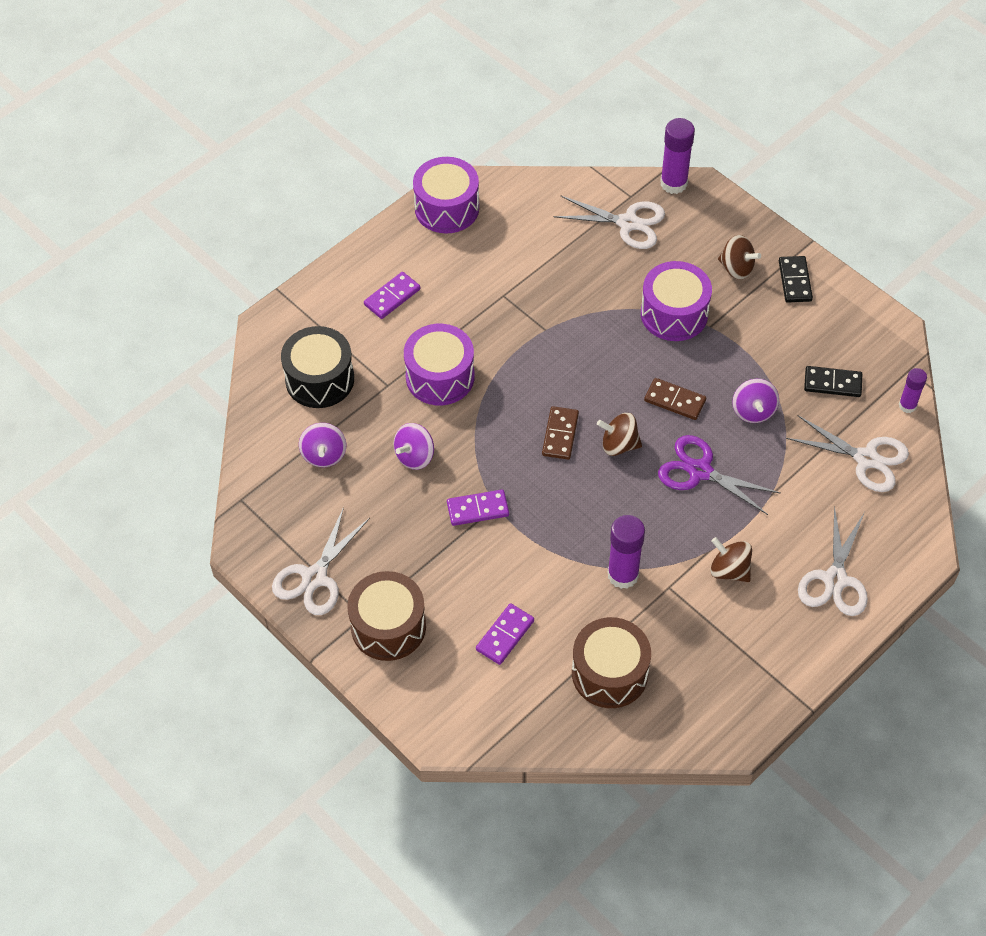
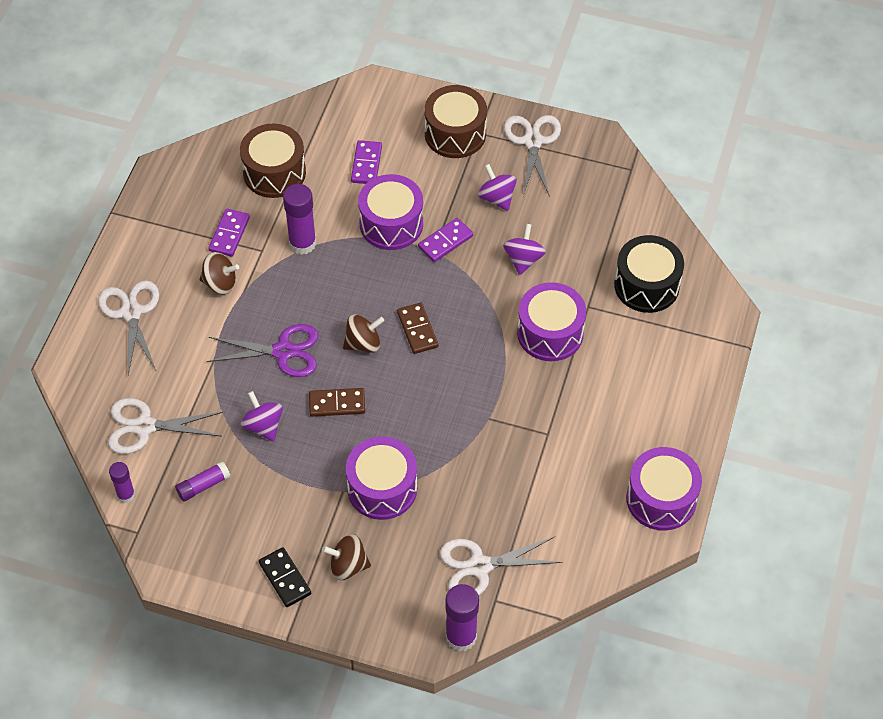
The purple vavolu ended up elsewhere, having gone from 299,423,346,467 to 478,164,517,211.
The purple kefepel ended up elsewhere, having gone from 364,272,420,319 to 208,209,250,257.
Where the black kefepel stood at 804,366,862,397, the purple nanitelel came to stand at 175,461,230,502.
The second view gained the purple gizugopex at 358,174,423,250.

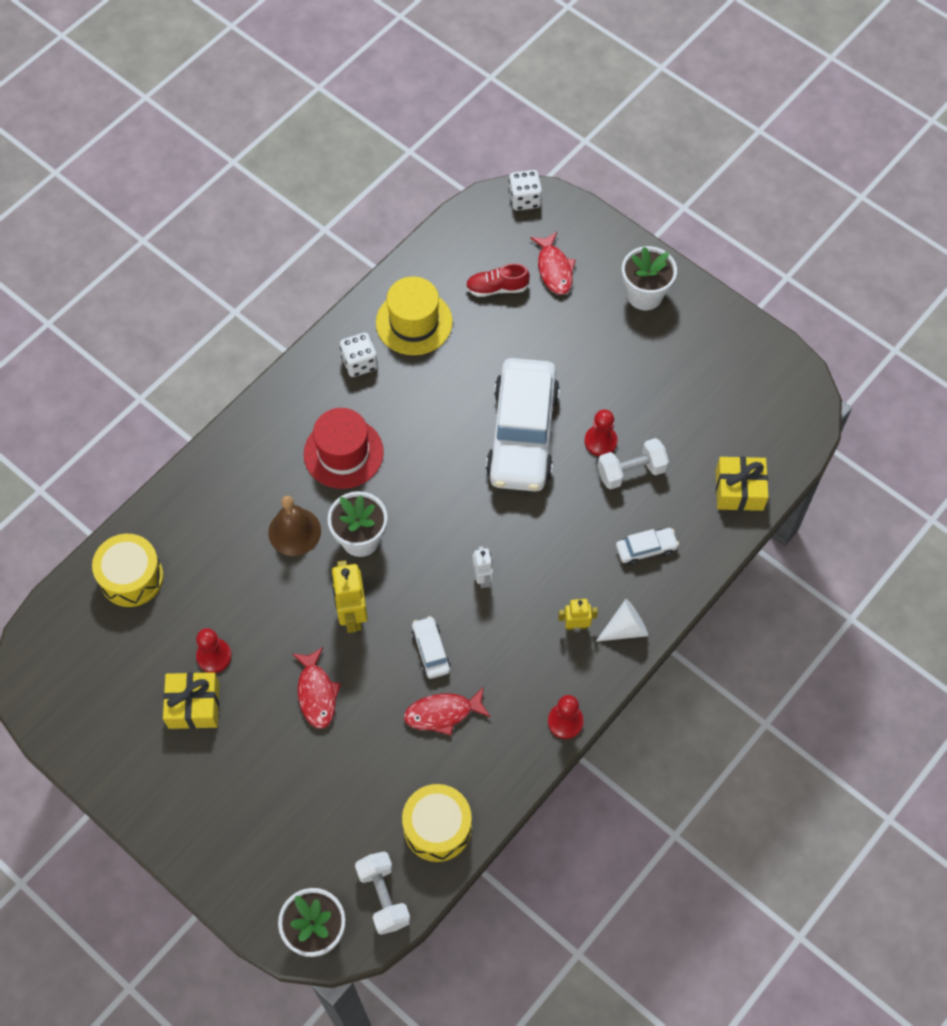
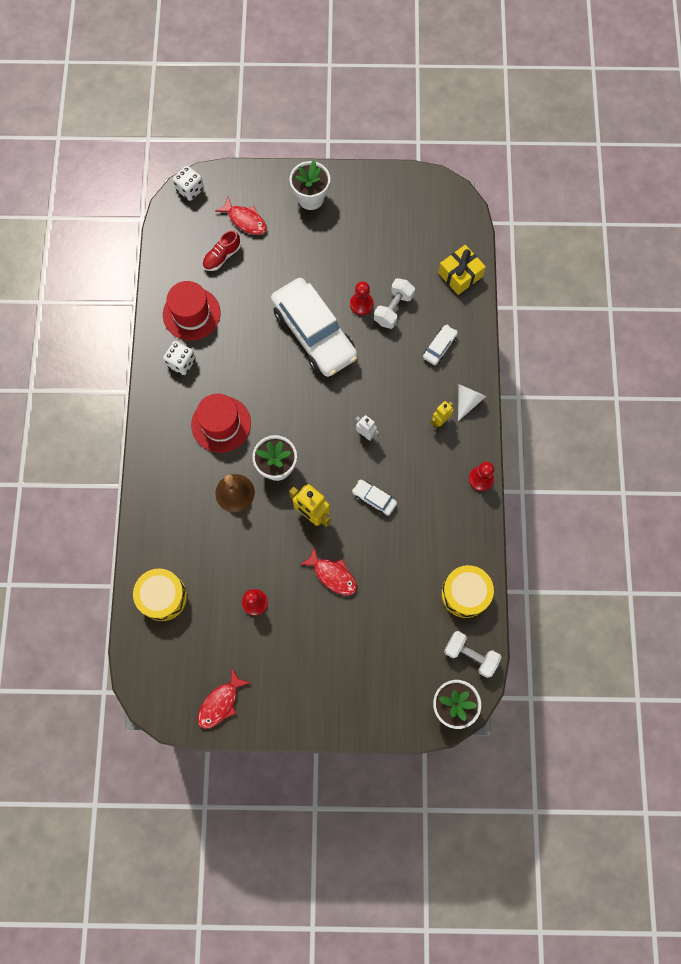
The second view lost the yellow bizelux at 163,672,220,729.
What was the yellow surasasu at 376,276,453,355 turned into the red surasasu at 163,281,221,340.
The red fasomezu ended up elsewhere, having gone from 404,687,491,735 to 197,668,250,729.

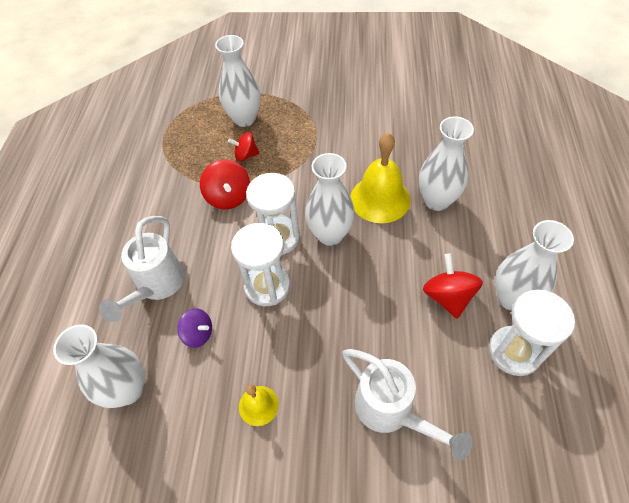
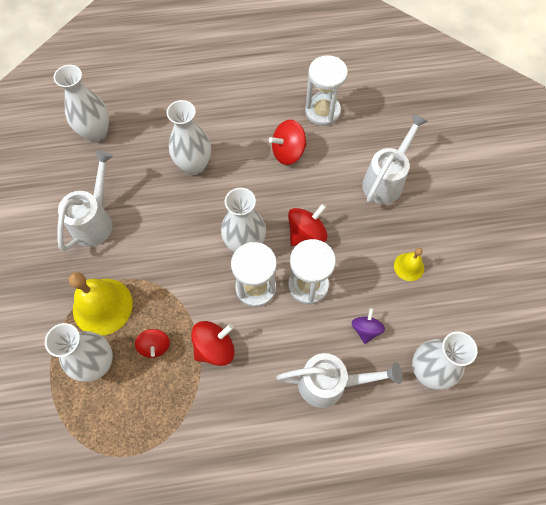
The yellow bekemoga ended up elsewhere, having gone from 351,133,410,223 to 69,272,133,336.
The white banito ended up elsewhere, having gone from 495,220,574,311 to 54,65,109,142.
The second view gained the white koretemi at 57,151,113,251.
The second view gained the red vavolu at 288,204,328,246.

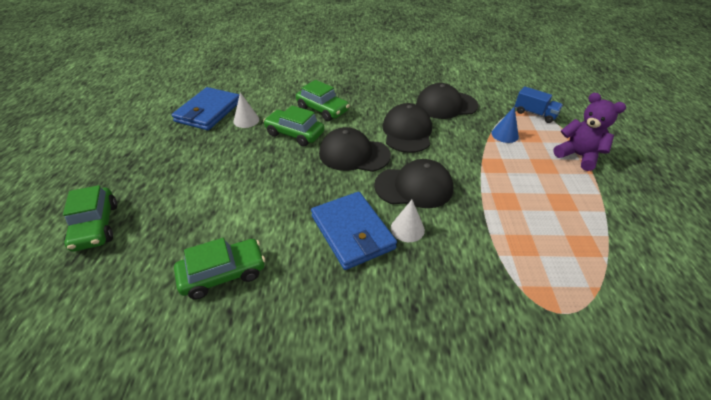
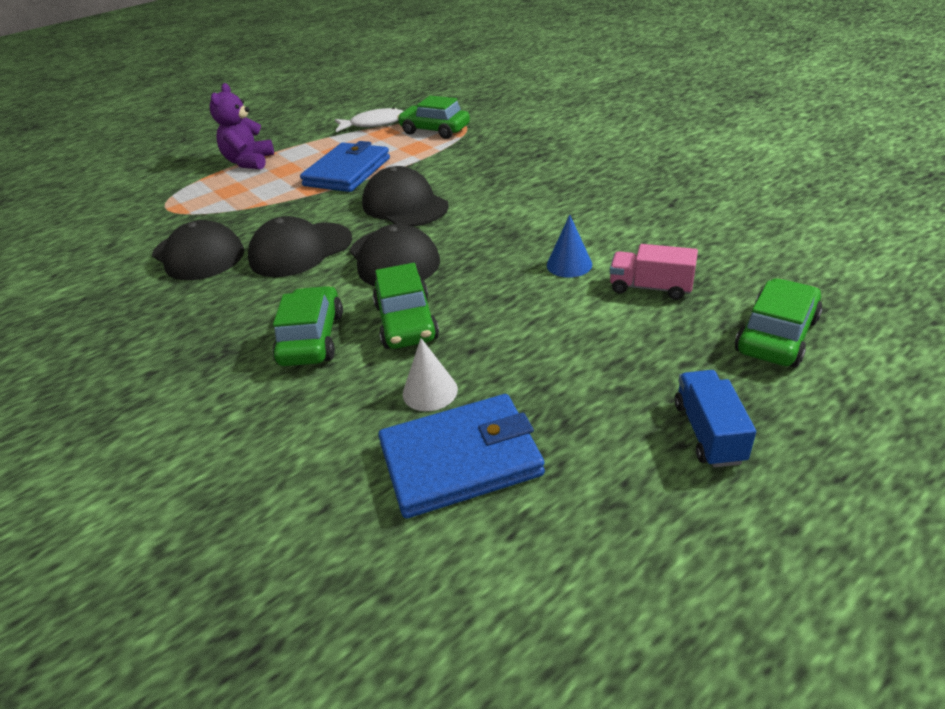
The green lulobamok ended up elsewhere, having gone from 174,238,265,299 to 397,96,470,139.
The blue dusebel ended up elsewhere, having gone from 311,192,397,270 to 300,141,390,192.
The second view lost the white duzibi at 391,200,425,242.
The blue duzibi ended up elsewhere, having gone from 491,106,519,143 to 547,215,592,278.
The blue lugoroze ended up elsewhere, having gone from 515,86,563,123 to 674,370,756,467.
The second view gained the white fasomezu at 335,107,403,132.
The second view gained the pink lugoroze at 610,244,698,300.

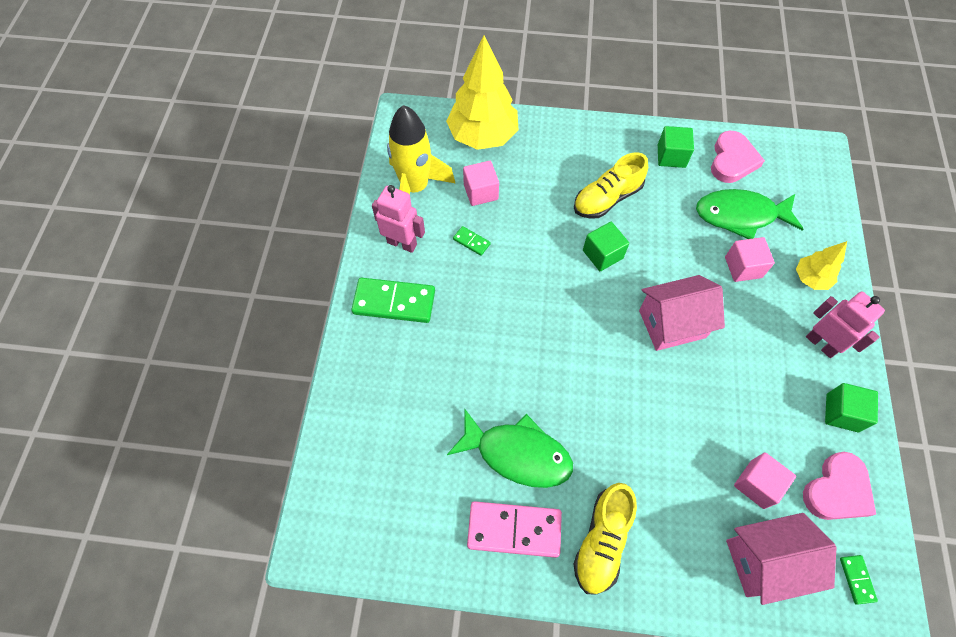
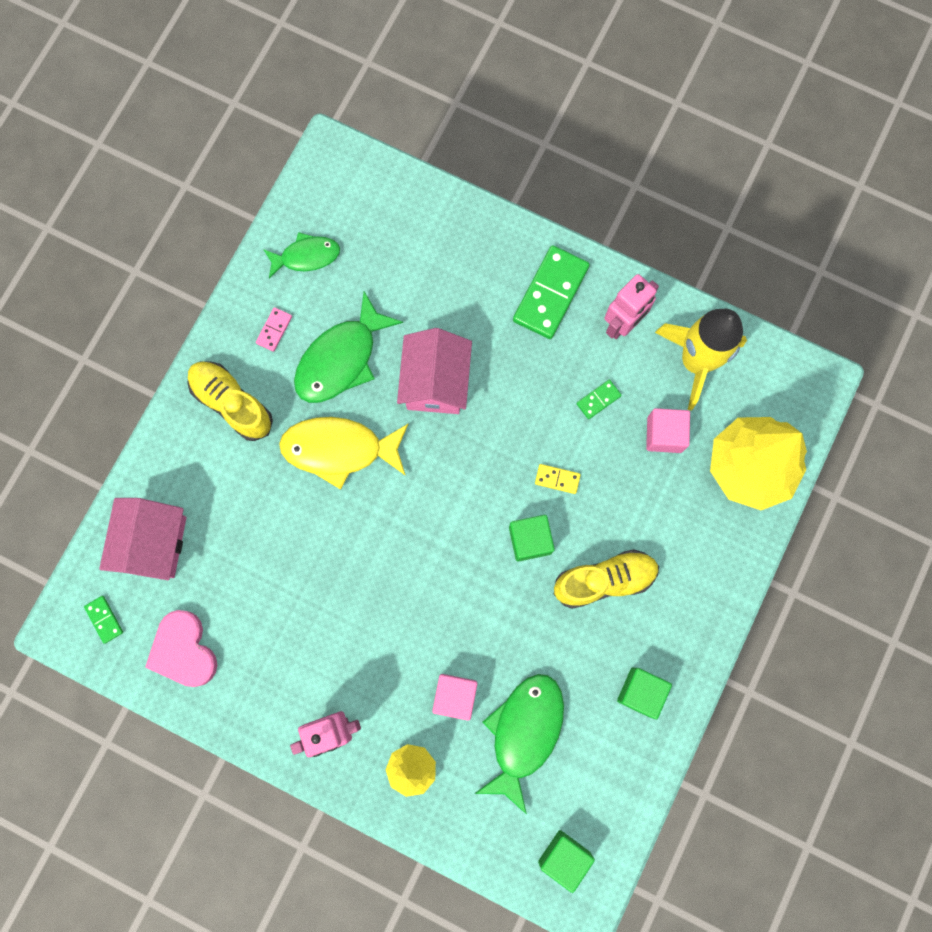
The size of the pink kefepel at 467,501,562,558 changed by a factor of 0.47.
The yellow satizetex at 574,152,648,219 ended up facing another way, 90 degrees clockwise from before.
The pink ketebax ended up elsewhere, having gone from 639,275,725,351 to 397,328,472,414.
The second view lost the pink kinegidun at 711,131,765,183.
The second view lost the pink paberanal at 734,453,796,509.
The green paberanal ended up elsewhere, having gone from 825,383,878,432 to 538,830,595,893.
The green kefepel at 840,555,878,605 ended up facing another way, 45 degrees clockwise from before.
The second view gained the green fasomezu at 263,232,340,279.
The second view gained the yellow fasomezu at 279,417,408,490.
The second view gained the yellow kefepel at 535,464,581,494.

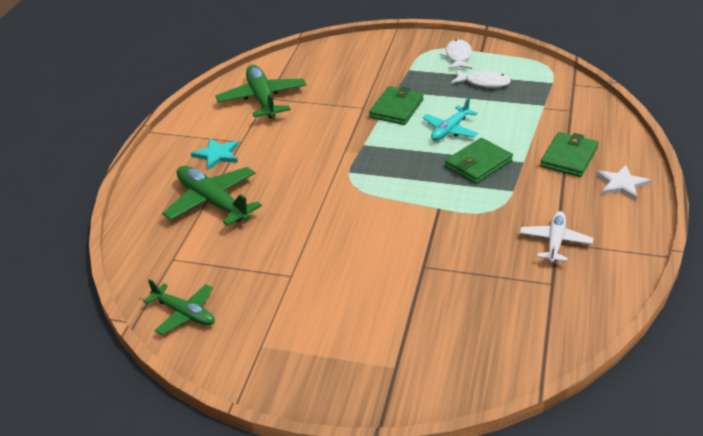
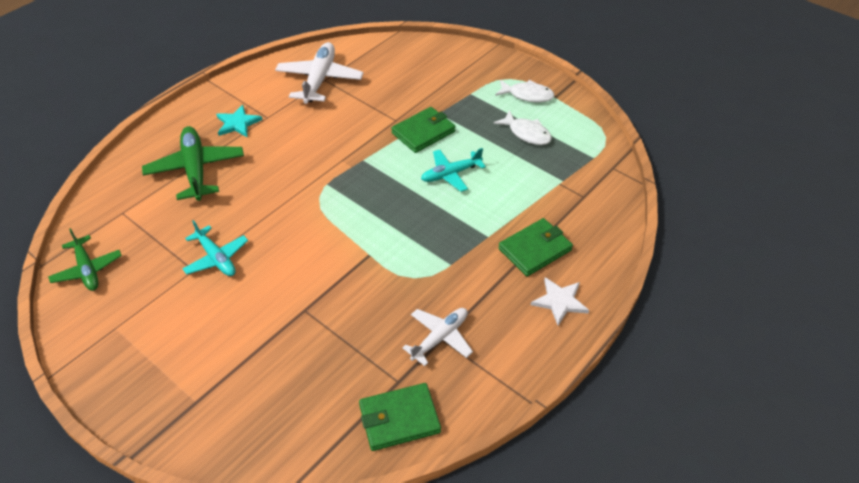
What was the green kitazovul at 215,65,307,119 turned into the white kitazovul at 275,42,363,104.
The white fasomezu at 440,39,472,69 ended up facing another way, 75 degrees clockwise from before.
The green dusebel ended up elsewhere, having gone from 445,138,513,184 to 359,383,441,451.
The second view gained the turquoise kitazovul at 182,220,248,276.

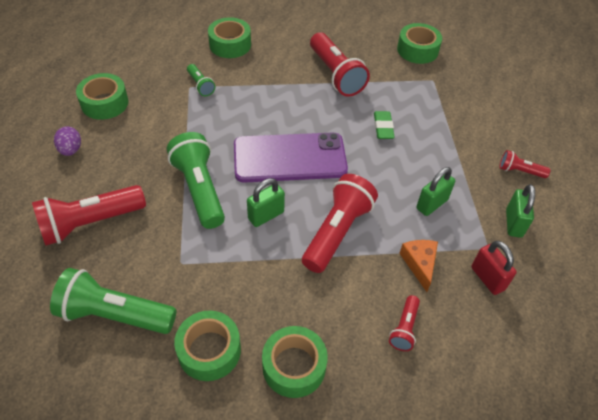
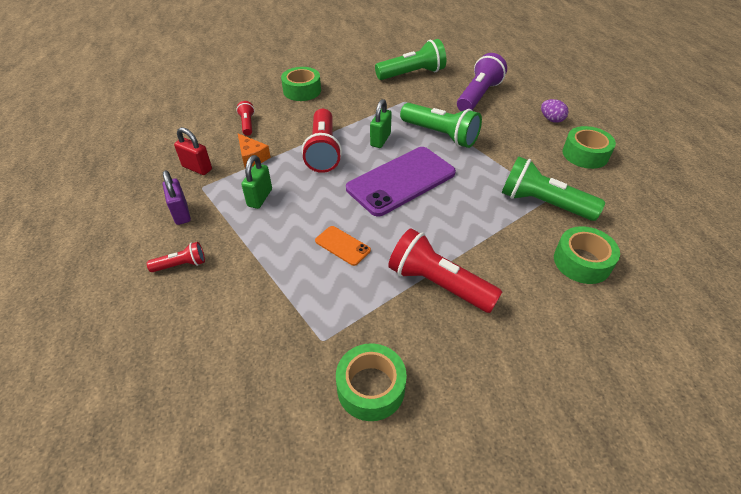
What was the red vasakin at 32,185,146,246 turned into the purple vasakin at 457,53,507,112.
The second view lost the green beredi at 174,310,241,381.
The size of the green vasakin at 187,64,215,96 changed by a factor of 1.99.
Where the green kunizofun stood at 374,111,395,139, the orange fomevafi came to stand at 315,226,371,266.
What was the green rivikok at 506,184,535,238 turned into the purple rivikok at 163,170,191,225.

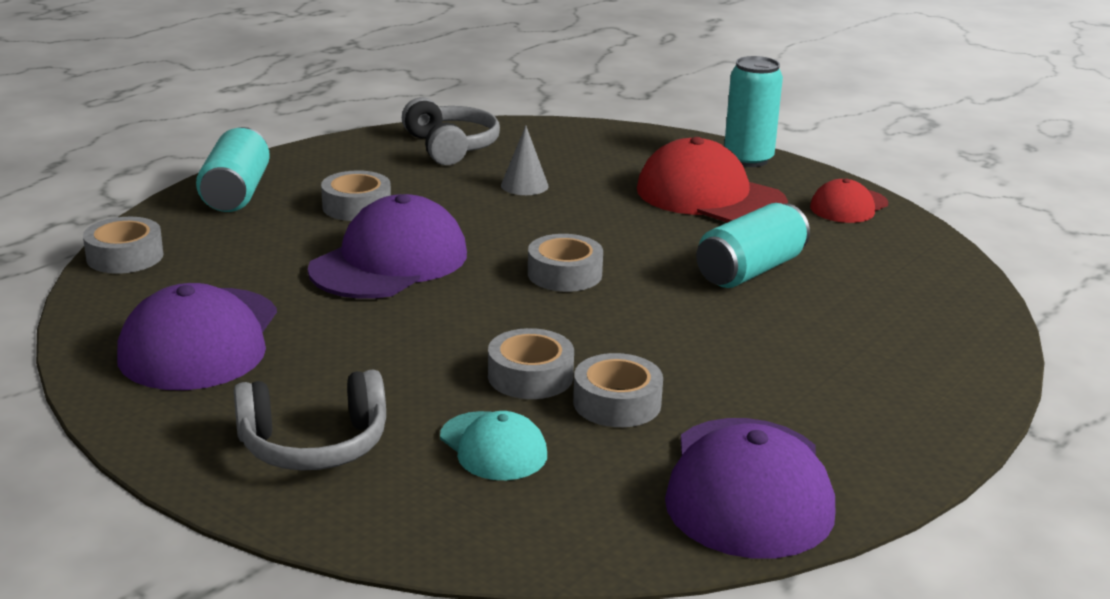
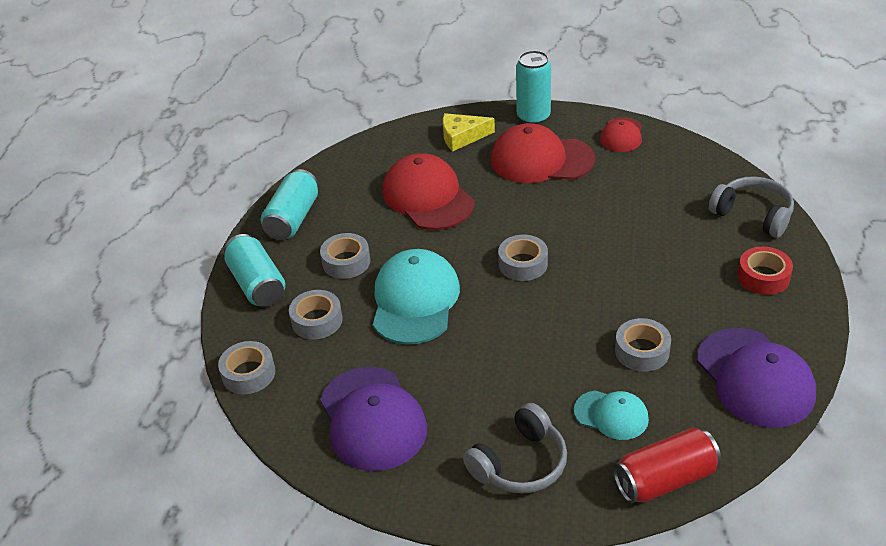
What was the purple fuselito at 308,194,467,299 turned into the turquoise fuselito at 373,249,460,345.
The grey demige ended up elsewhere, having gone from 402,97,500,165 to 709,176,794,238.
The grey beredi ended up elsewhere, having gone from 488,328,574,399 to 289,290,343,339.
Where the grey duzibi stood at 501,126,549,195, the red fuselito came to stand at 383,153,475,230.
The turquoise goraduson ended up elsewhere, having gone from 696,203,810,288 to 261,169,319,240.
The second view gained the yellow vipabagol at 443,113,495,151.
The second view gained the red goraduson at 613,427,721,503.
The second view gained the red beredi at 738,247,793,295.

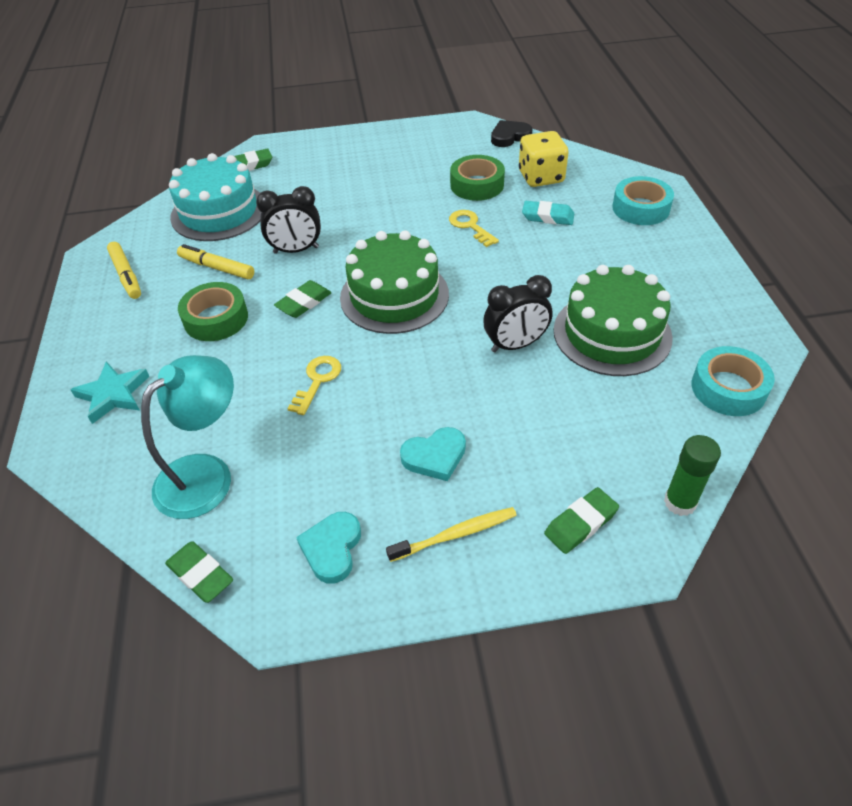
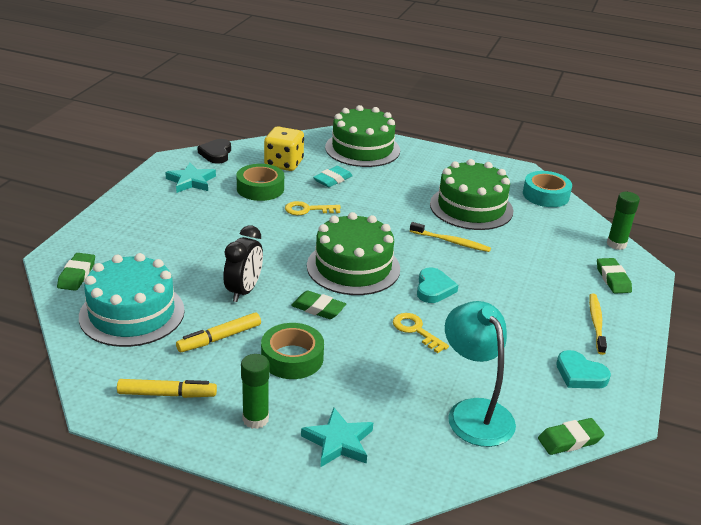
The green kunizofun at 274,280,332,318 ended up facing another way, 45 degrees counterclockwise from before.
The turquoise kinegidun ended up elsewhere, having gone from 400,427,466,481 to 417,268,458,303.
Where the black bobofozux stood at 483,275,552,352, the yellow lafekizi came to stand at 410,222,491,252.
Where the turquoise beredi stood at 612,176,674,225, the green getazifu came to stand at 325,105,400,167.
The second view gained the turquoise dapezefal at 165,163,216,193.
The second view gained the green nanitelel at 241,354,270,429.

